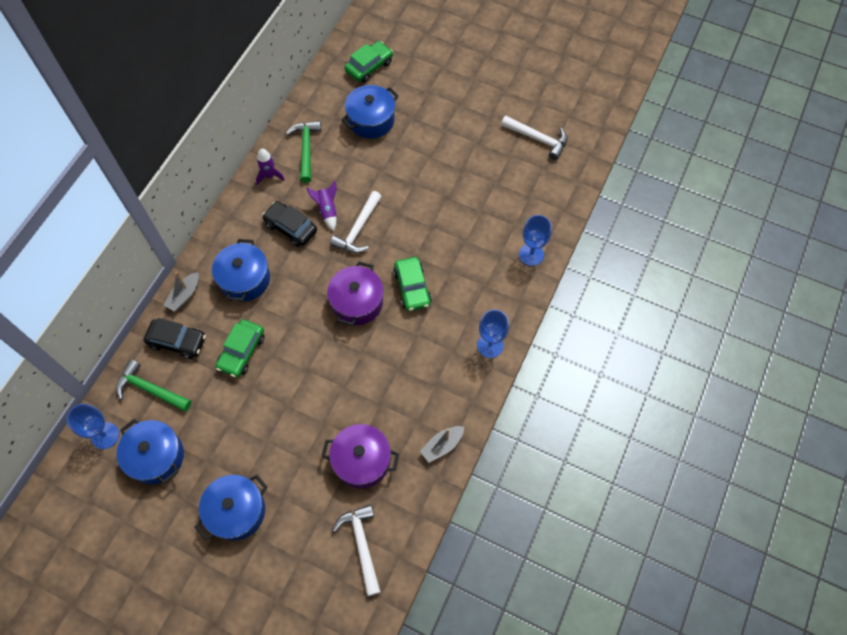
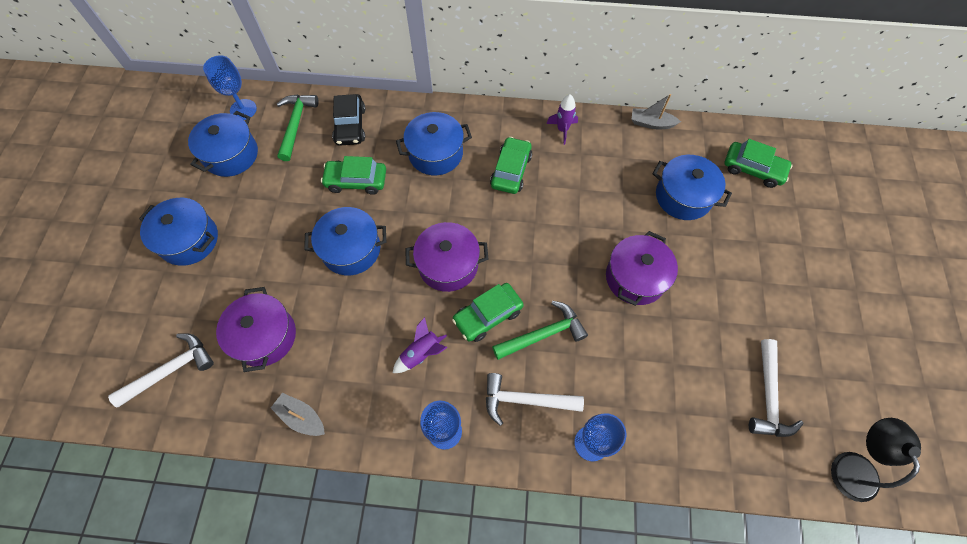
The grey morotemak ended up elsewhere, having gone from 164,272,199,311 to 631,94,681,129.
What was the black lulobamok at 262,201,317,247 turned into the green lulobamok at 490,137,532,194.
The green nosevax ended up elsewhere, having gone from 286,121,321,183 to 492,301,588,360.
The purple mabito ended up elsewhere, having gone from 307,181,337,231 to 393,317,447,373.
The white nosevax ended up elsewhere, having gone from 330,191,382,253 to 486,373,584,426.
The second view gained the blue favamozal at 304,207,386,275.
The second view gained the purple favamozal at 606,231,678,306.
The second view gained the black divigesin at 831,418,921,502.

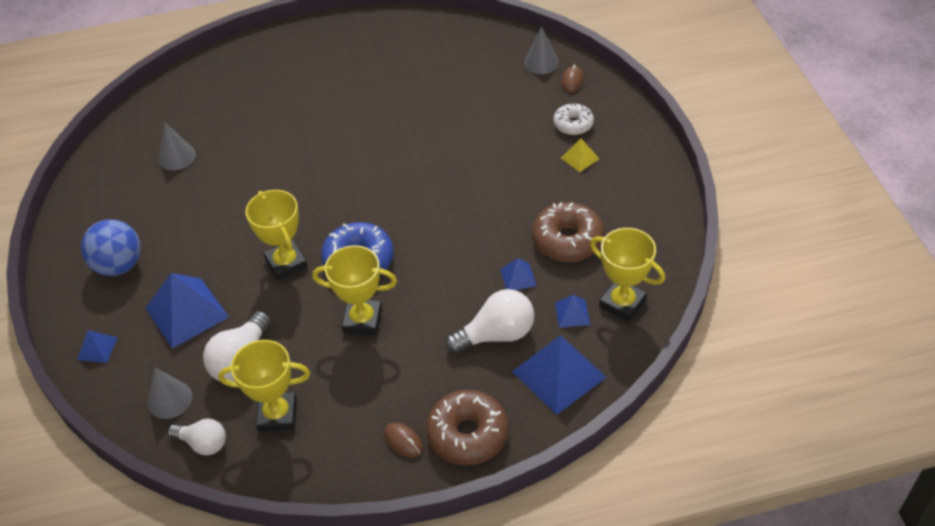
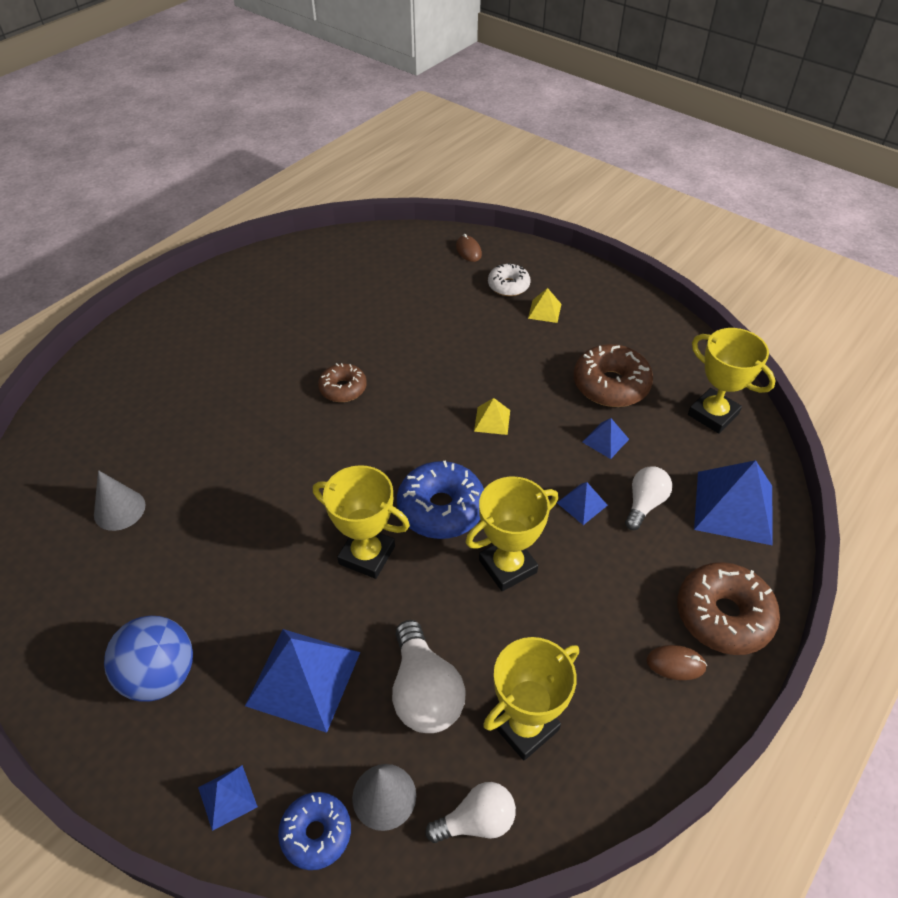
The size of the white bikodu at 445,289,534,354 changed by a factor of 0.65.
The second view lost the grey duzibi at 524,27,559,74.
The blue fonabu ended up elsewhere, having gone from 555,295,590,328 to 557,482,608,525.
The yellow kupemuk at 590,228,665,322 ended up facing another way, 45 degrees clockwise from before.
The second view gained the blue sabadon at 278,792,351,870.
The second view gained the brown sabadon at 318,363,367,402.
The second view gained the yellow fonabu at 474,398,510,435.

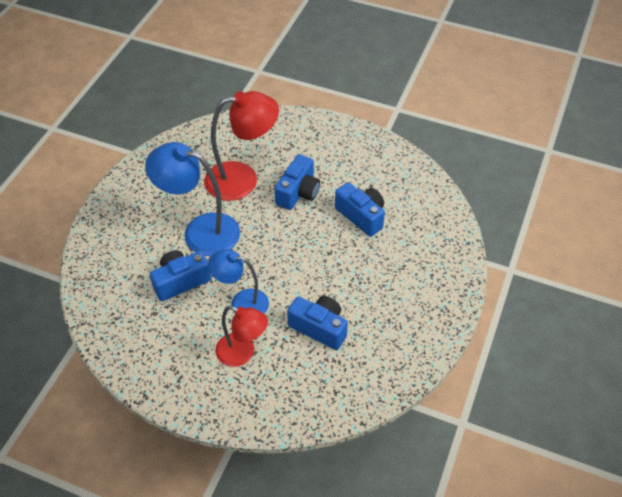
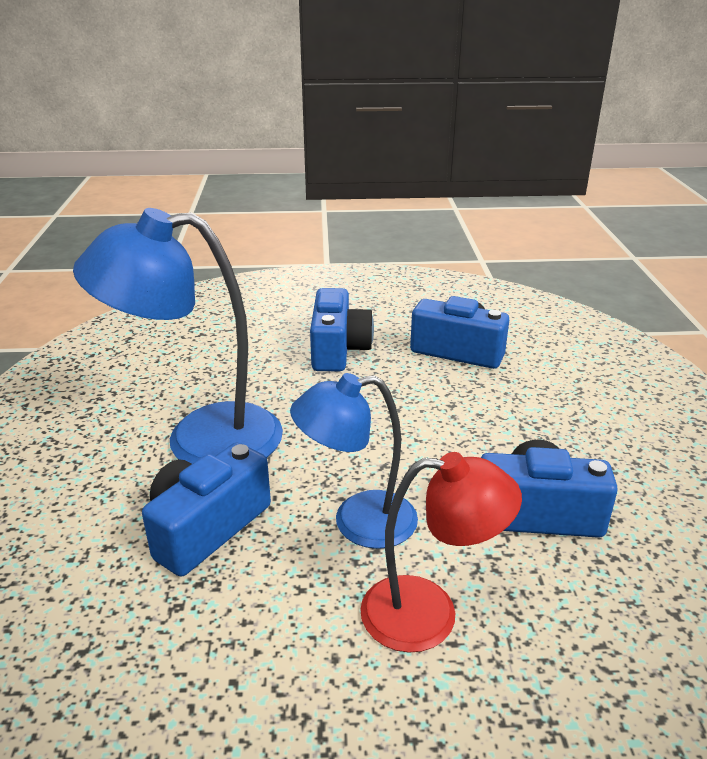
The second view lost the red divigesin at 204,91,279,201.

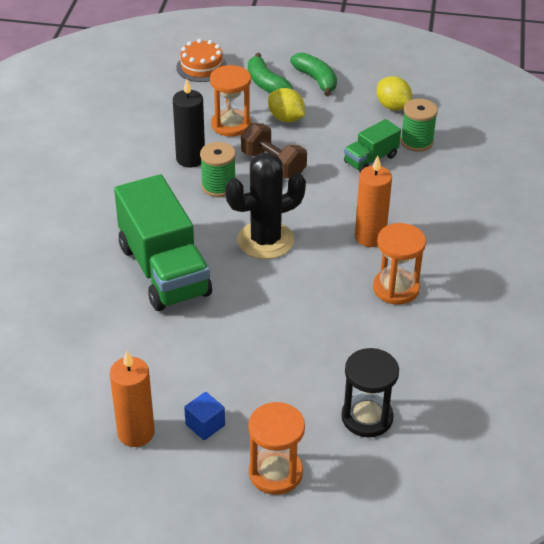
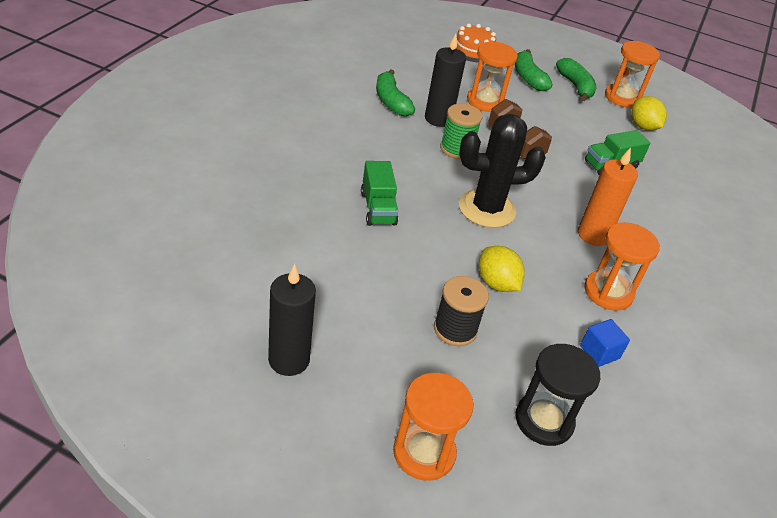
What was the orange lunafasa at 110,351,155,447 turned into the black lunafasa at 268,264,316,376.
The size of the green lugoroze at 114,174,212,311 changed by a factor of 0.49.
The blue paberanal ended up elsewhere, having gone from 184,392,225,440 to 580,319,630,367.
The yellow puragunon ended up elsewhere, having gone from 268,88,305,122 to 479,246,525,292.
The second view lost the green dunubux at 400,99,438,152.
The second view gained the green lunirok at 376,69,415,116.
The second view gained the black dunubux at 434,276,489,346.
The second view gained the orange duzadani at 605,41,660,108.

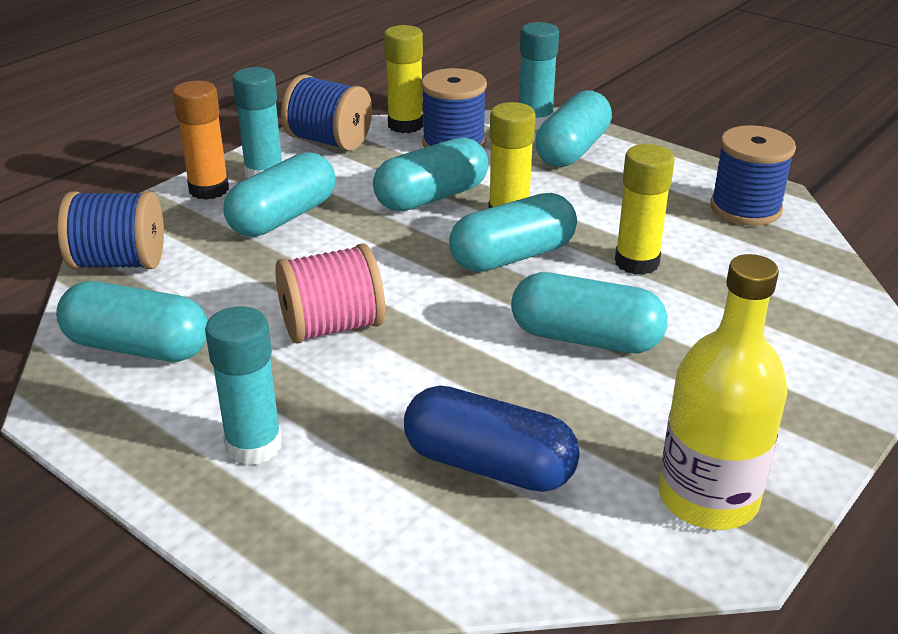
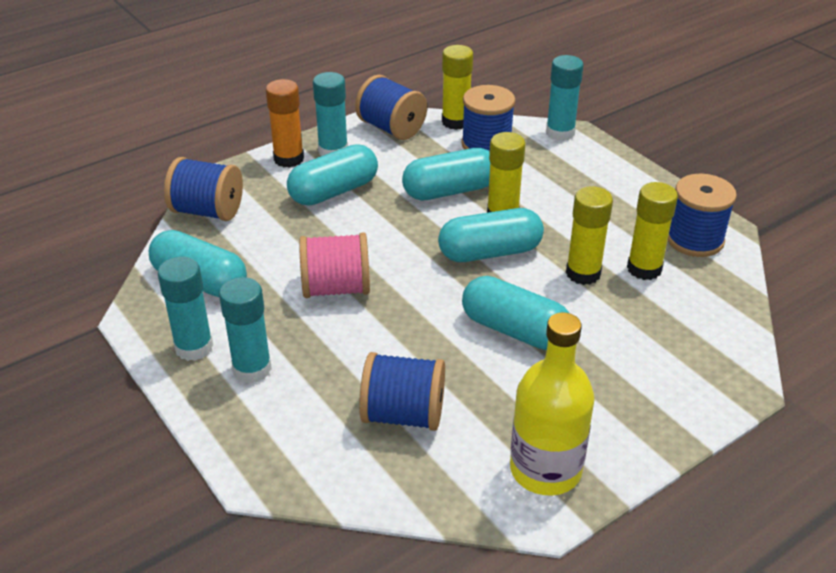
Where the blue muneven stood at 404,386,580,492, the blue dunubux came to stand at 359,352,445,431.
The second view lost the turquoise muneven at 535,90,612,167.
The second view gained the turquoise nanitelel at 158,256,213,361.
The second view gained the yellow nanitelel at 627,182,678,280.

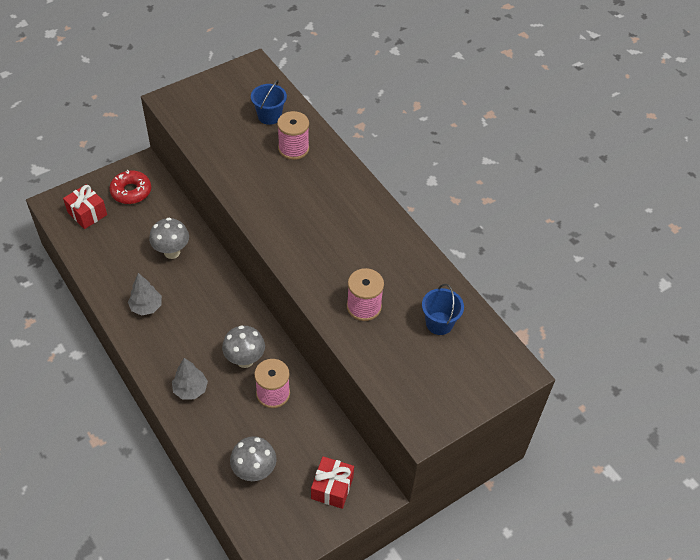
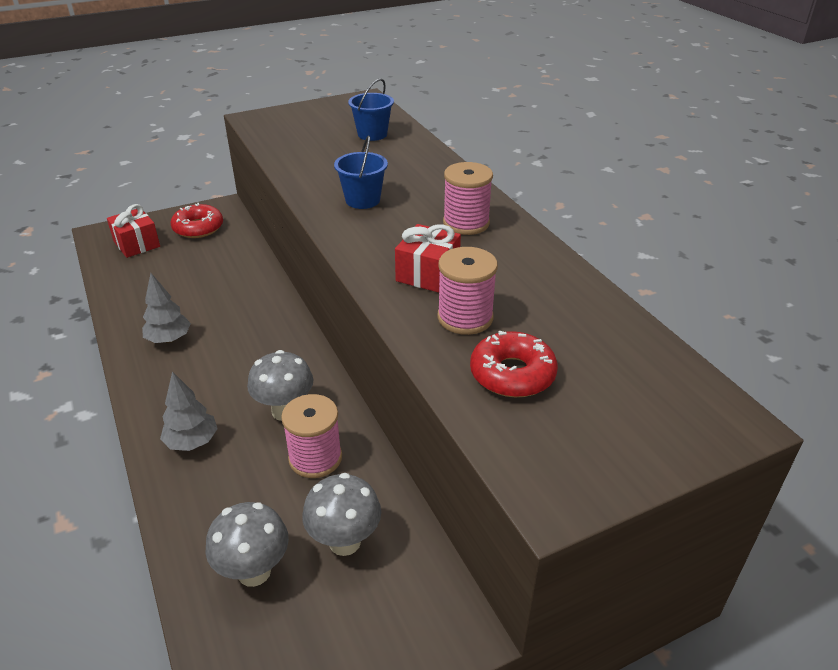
The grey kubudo ended up elsewhere, having gone from 149,218,189,259 to 302,473,381,556.
The pink dunubux ended up elsewhere, having gone from 277,111,309,160 to 443,162,493,235.
The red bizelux ended up elsewhere, having gone from 311,456,354,509 to 395,224,461,293.
The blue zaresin ended up elsewhere, having gone from 422,284,464,335 to 334,136,388,209.
The second view gained the red sabadon at 470,330,558,397.

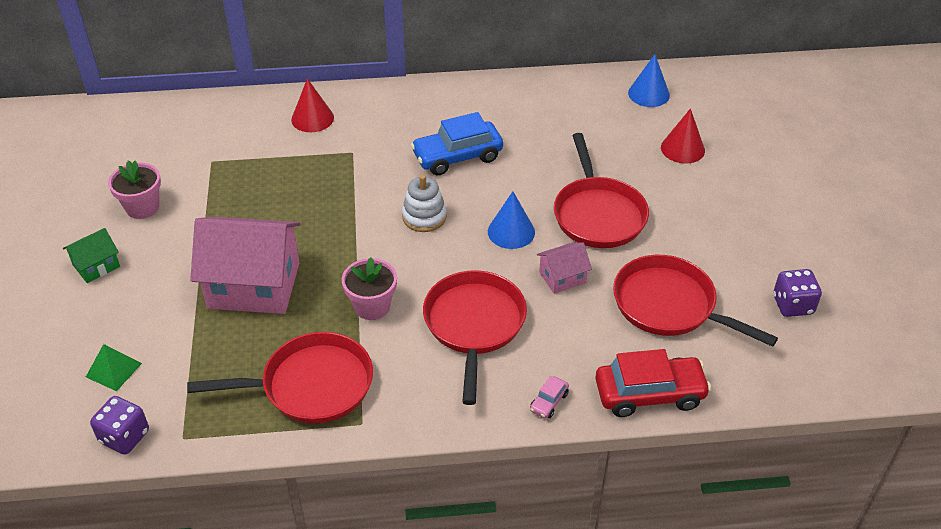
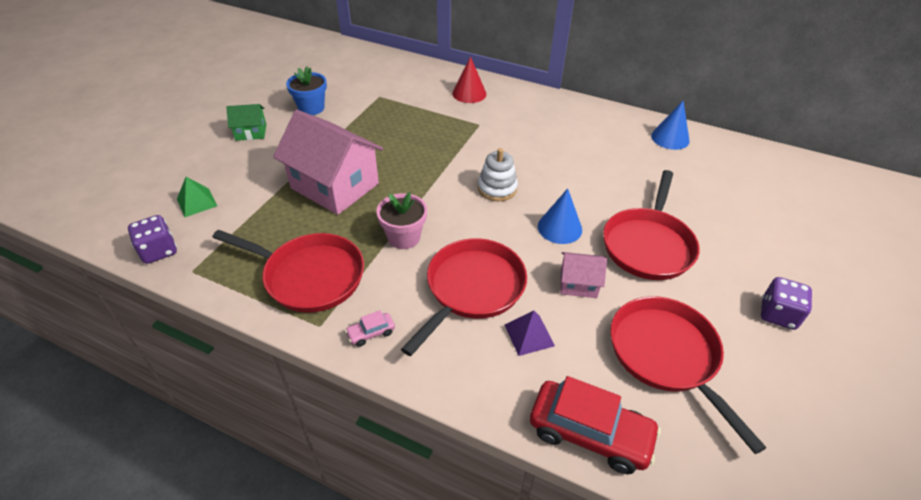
What was the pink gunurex at 108,161,161,219 turned into the blue gunurex at 286,67,327,115.
The second view lost the blue lulobamok at 411,112,503,176.
The pink lulobamok ended up elsewhere, having gone from 530,376,569,418 to 345,310,395,347.
The blue duzibi ended up elsewhere, having gone from 628,54,670,107 to 651,101,690,150.
The second view lost the red duzibi at 661,108,705,164.
The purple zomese ended up elsewhere, having gone from 773,269,822,317 to 761,277,812,330.
The second view gained the purple fonabu at 505,311,555,356.

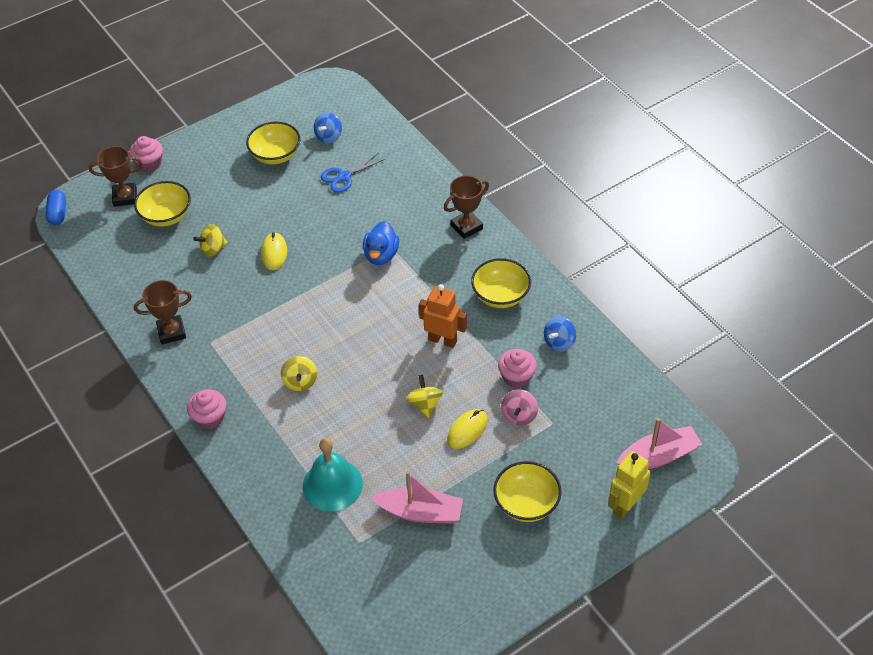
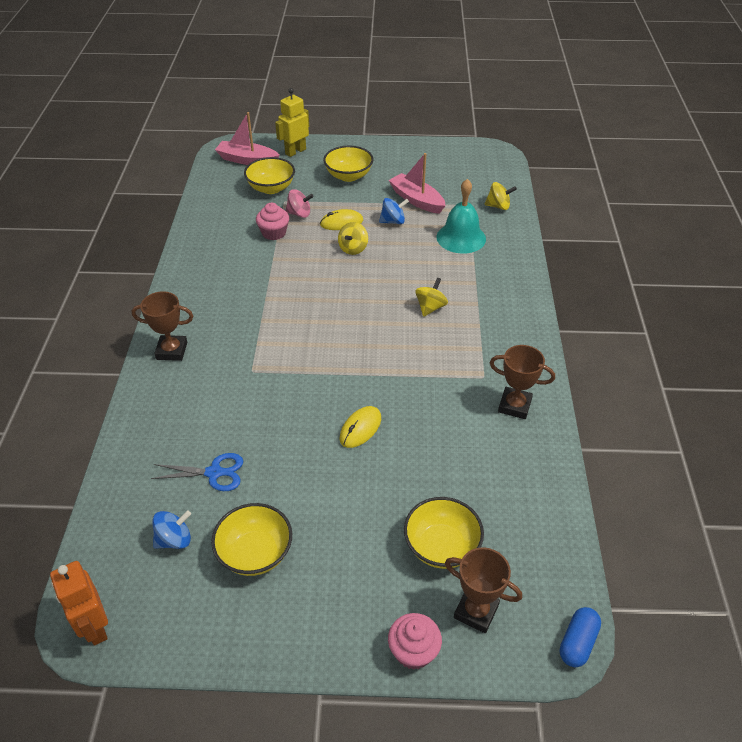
The second view lost the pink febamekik at 187,389,226,430.
The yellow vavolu ended up elsewhere, having gone from 193,224,227,257 to 484,182,517,210.
The second view lost the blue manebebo at 363,221,399,265.
The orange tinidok ended up elsewhere, having gone from 419,284,467,348 to 50,561,108,646.
The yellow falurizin ended up elsewhere, having gone from 471,258,531,308 to 244,157,295,194.
The pink vavolu at 501,389,538,425 ended up facing another way, 45 degrees clockwise from before.
The blue vavolu ended up elsewhere, having gone from 544,316,576,352 to 379,198,409,224.
The yellow tinidok at 608,451,651,519 ended up facing another way, 150 degrees clockwise from before.

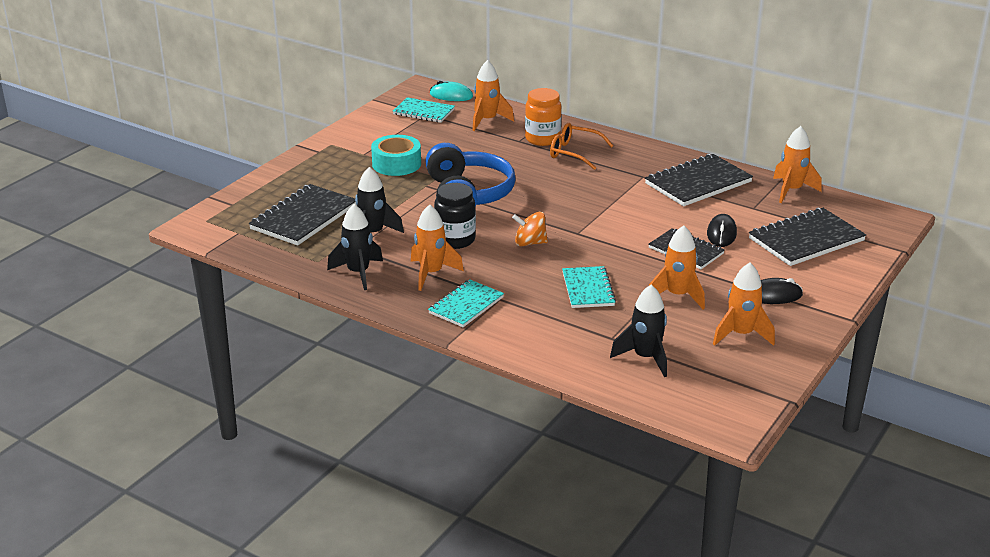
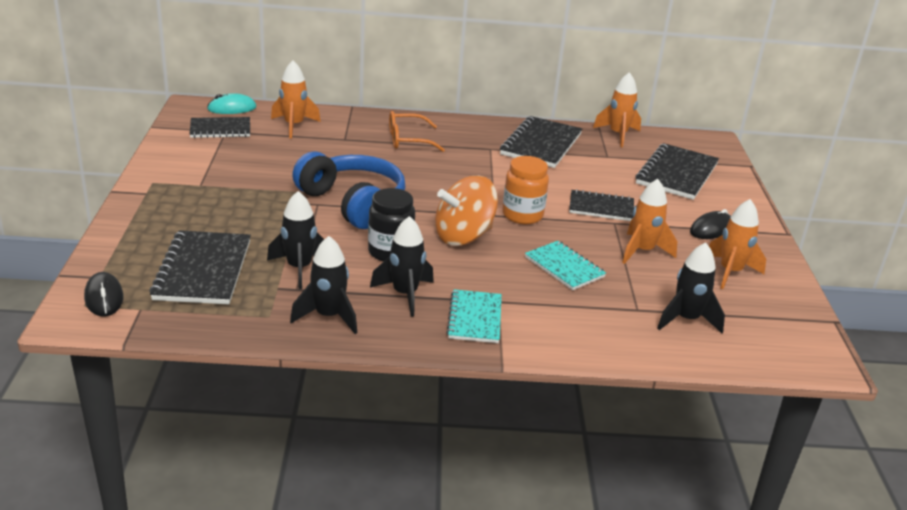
The second view lost the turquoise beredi at 371,135,421,176.
What was the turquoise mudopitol at 393,97,455,123 turned into the black mudopitol at 190,117,250,138.
What was the orange mabito at 411,204,464,291 turned into the black mabito at 370,216,434,317.
The size of the orange vavolu at 512,212,548,247 changed by a factor of 1.69.
The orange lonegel ended up elsewhere, having gone from 525,88,561,146 to 503,156,549,225.
The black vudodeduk ended up elsewhere, having gone from 707,214,737,247 to 84,272,124,317.

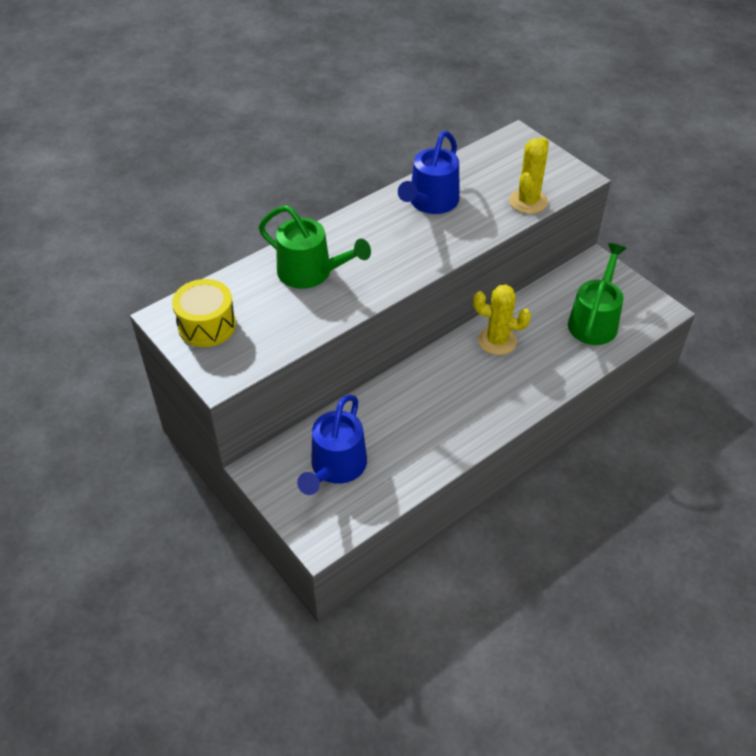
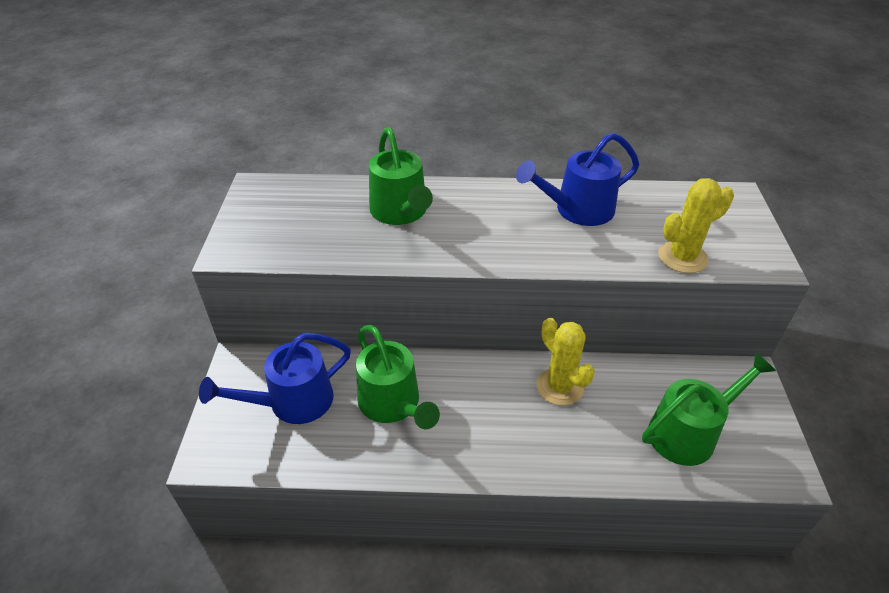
The second view lost the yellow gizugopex at 172,279,236,347.
The second view gained the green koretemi at 356,325,440,429.

